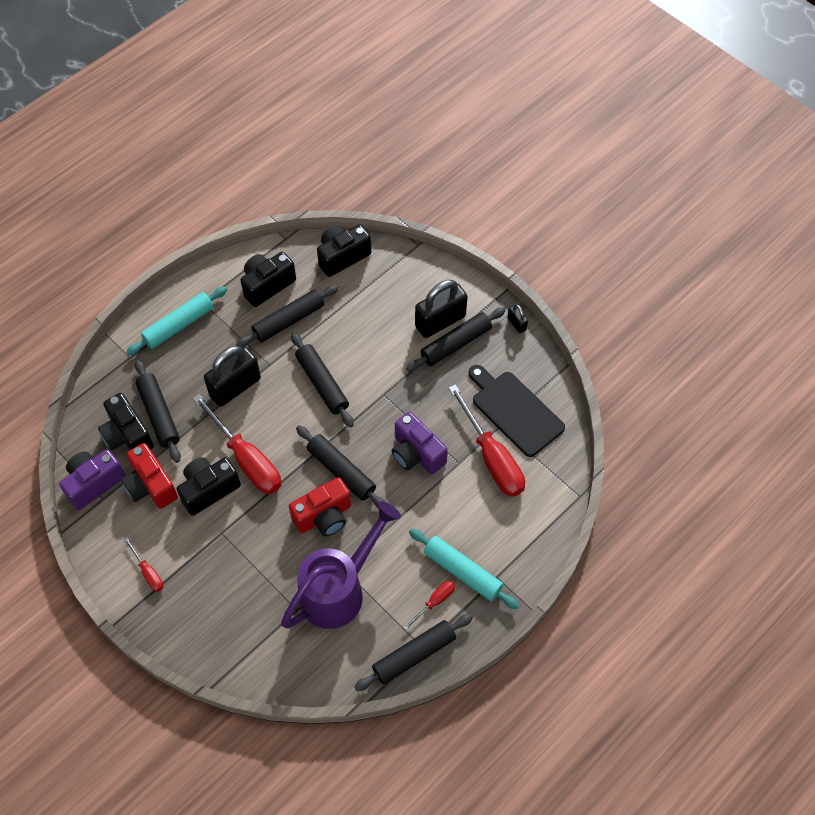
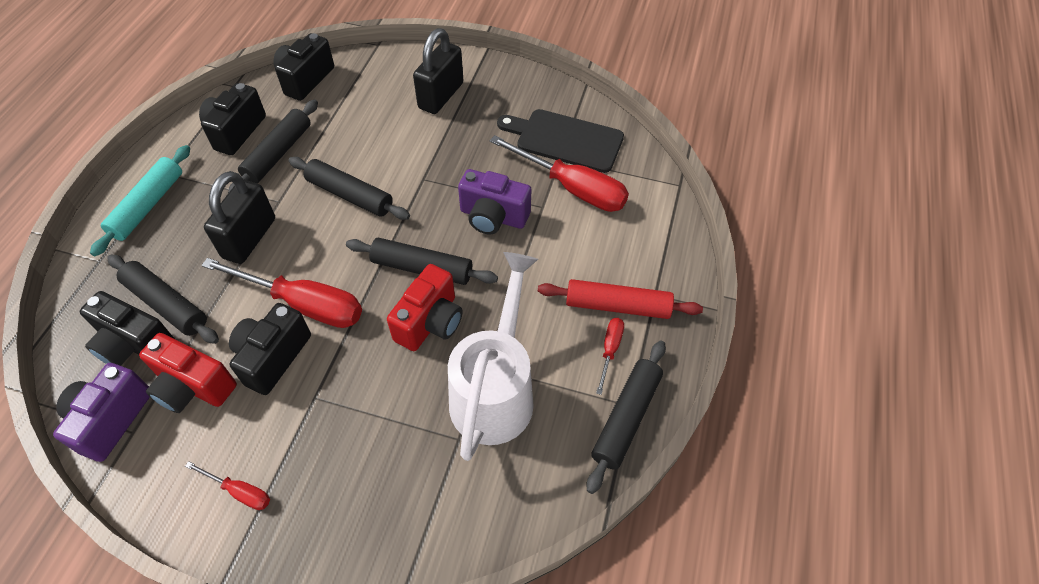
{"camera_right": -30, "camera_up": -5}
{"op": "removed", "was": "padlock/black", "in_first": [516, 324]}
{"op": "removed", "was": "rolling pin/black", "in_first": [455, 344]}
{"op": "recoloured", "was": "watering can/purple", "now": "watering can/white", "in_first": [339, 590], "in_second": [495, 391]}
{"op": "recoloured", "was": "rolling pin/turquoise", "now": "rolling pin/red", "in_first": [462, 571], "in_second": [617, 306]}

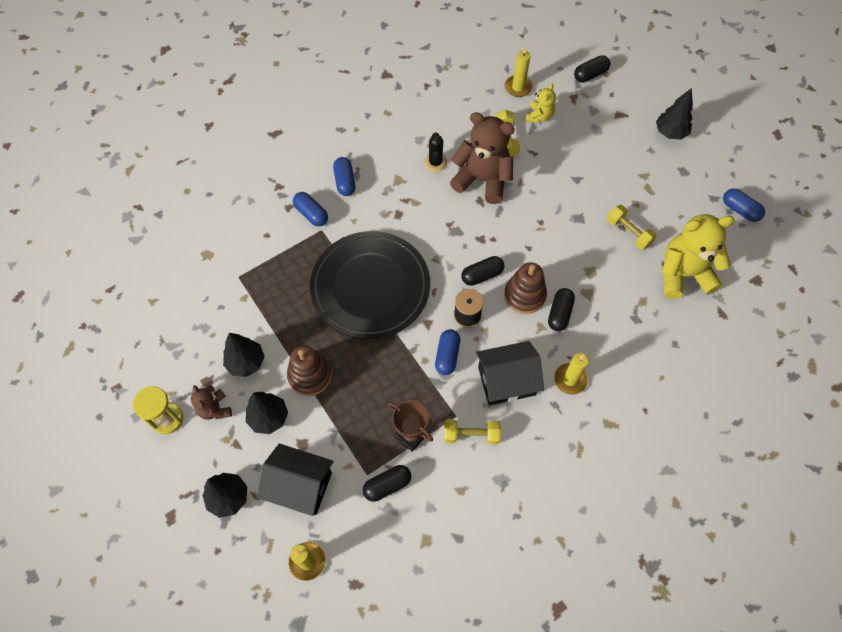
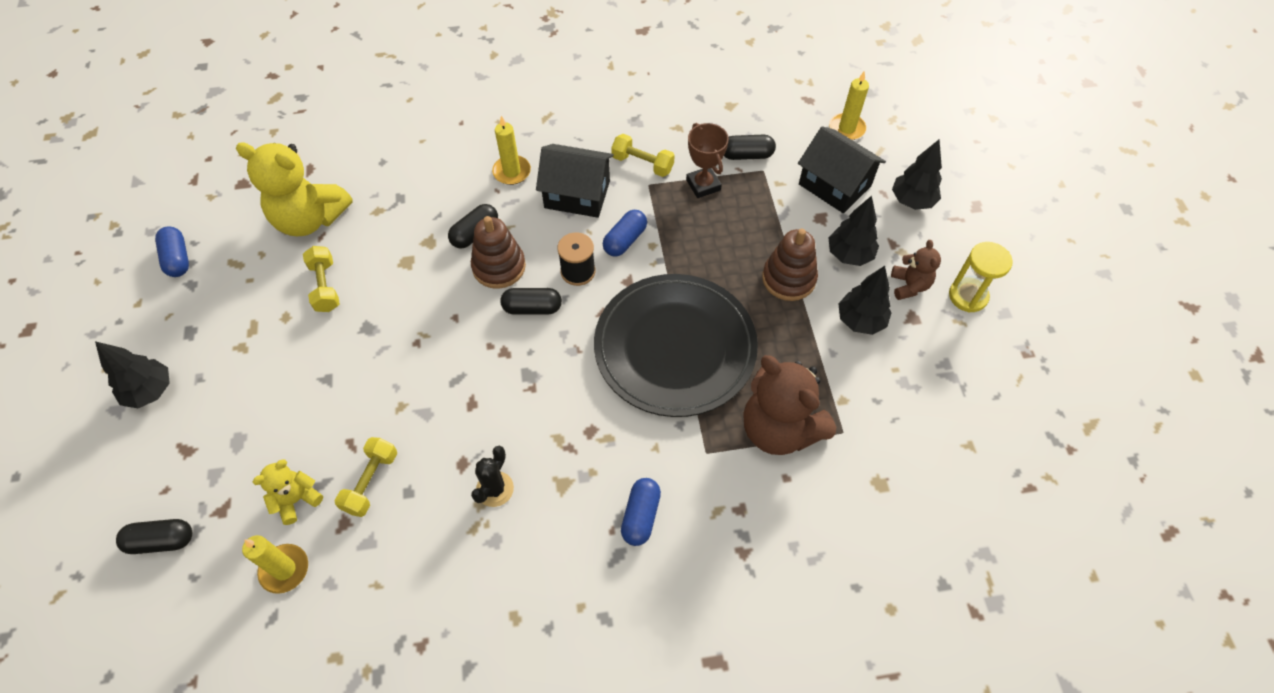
{"camera_right": -155, "camera_up": -5}
{"op": "moved", "was": "teddy bear/brown", "in_first": [482, 180], "in_second": [779, 429]}
{"op": "removed", "was": "capsule/blue", "in_first": [311, 214]}

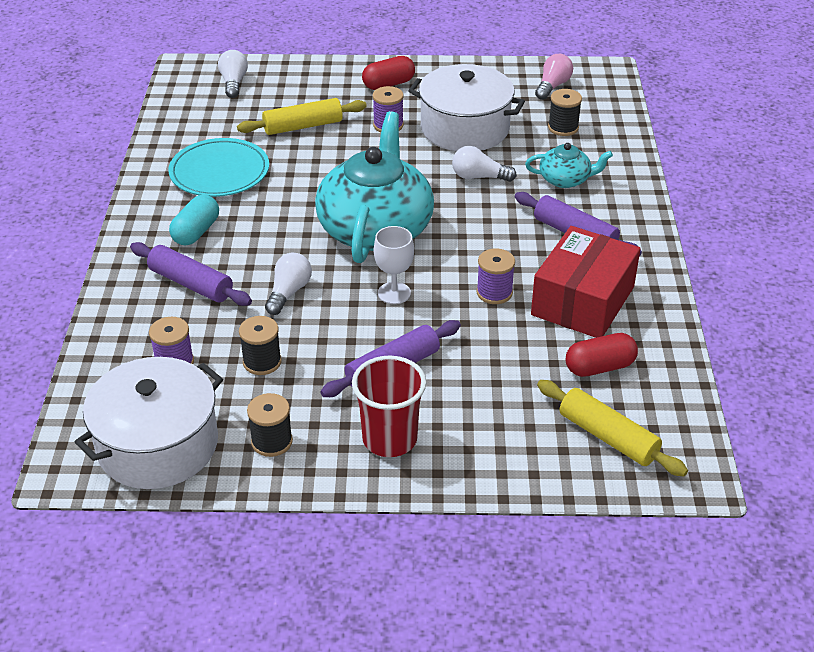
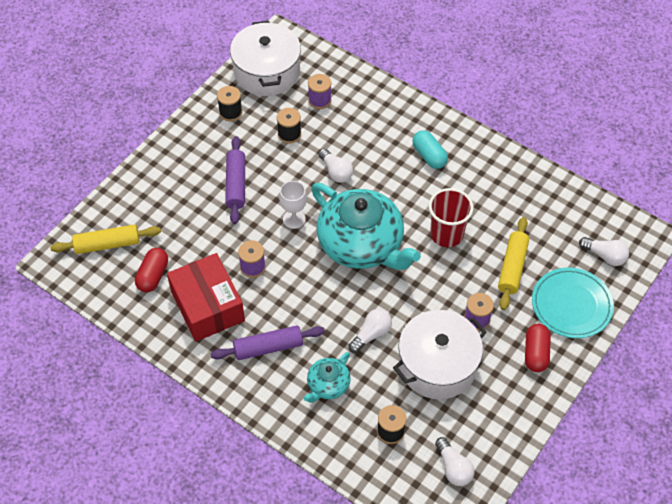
{"camera_right": 125, "camera_up": 15}
{"op": "recoloured", "was": "light bulb/pink", "now": "light bulb/white", "in_first": [552, 86], "in_second": [453, 468]}
{"op": "moved", "was": "plate/turquoise", "in_first": [219, 172], "in_second": [571, 305]}
{"op": "removed", "was": "rolling pin/purple", "in_first": [191, 284]}
{"op": "moved", "was": "cup/red", "in_first": [389, 439], "in_second": [446, 234]}

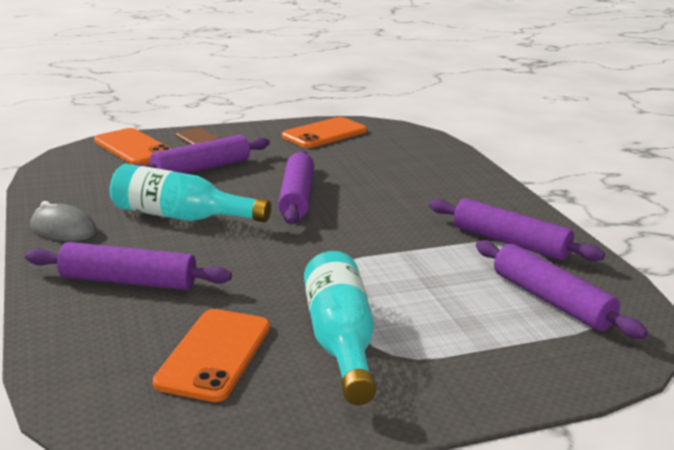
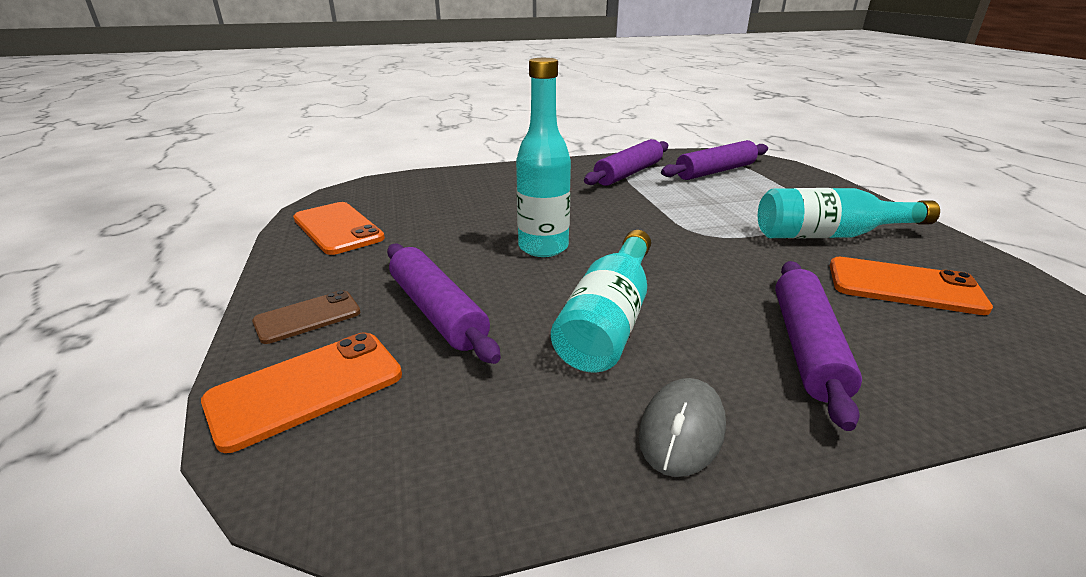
{"camera_right": -85, "camera_up": 5}
{"op": "replaced", "was": "rolling pin/purple", "now": "bottle/turquoise", "in_first": [296, 197], "in_second": [543, 247]}

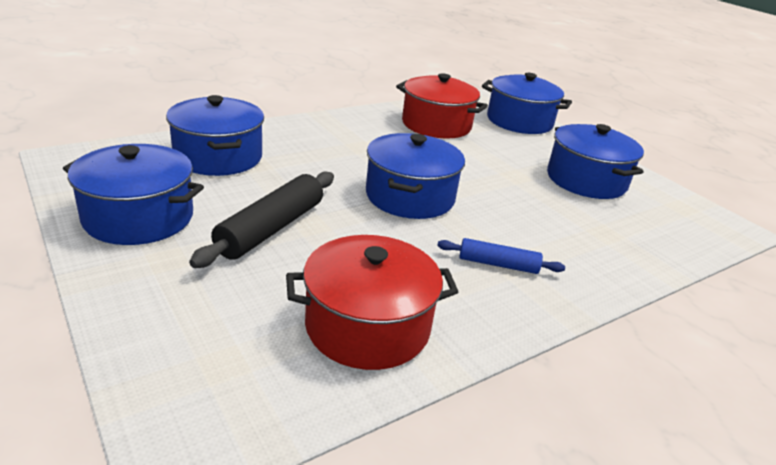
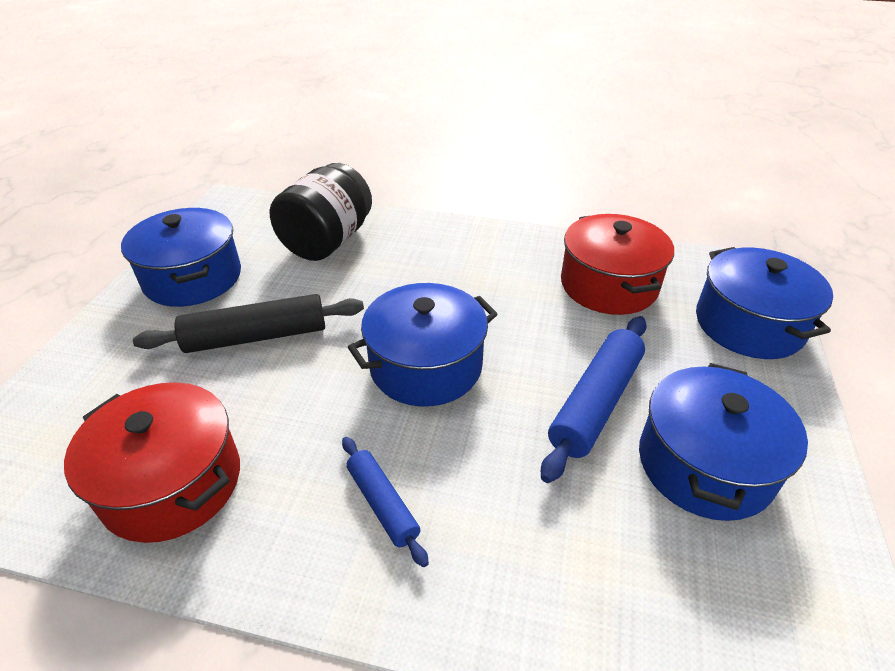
{"camera_right": 50, "camera_up": 10}
{"op": "replaced", "was": "pot/blue", "now": "jar/black", "in_first": [218, 157], "in_second": [327, 241]}
{"op": "added", "now": "rolling pin/blue", "in_second": [596, 403]}

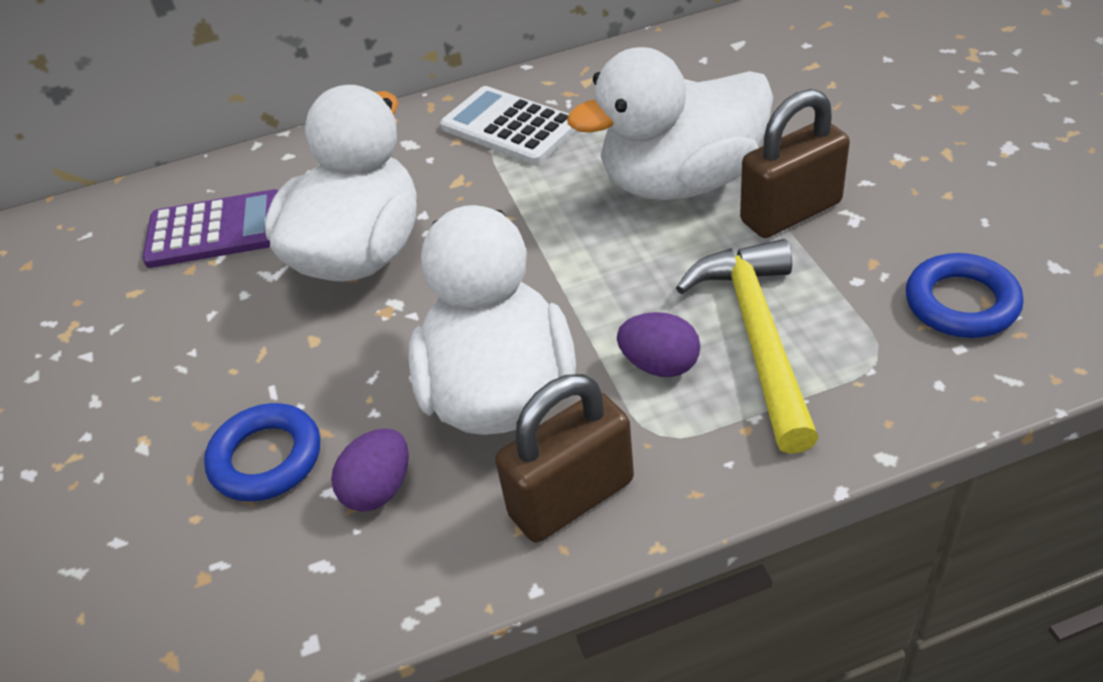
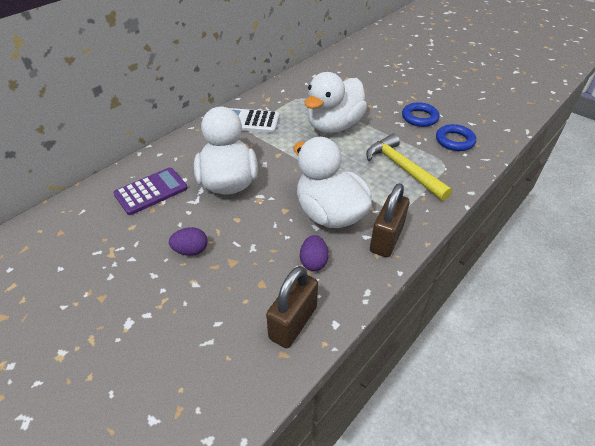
{"camera_right": -35, "camera_up": 0}
{"op": "moved", "was": "padlock/brown", "in_first": [790, 212], "in_second": [293, 323]}
{"op": "moved", "was": "egg/purple", "in_first": [660, 365], "in_second": [191, 250]}
{"op": "moved", "was": "ring/blue", "in_first": [266, 458], "in_second": [419, 117]}

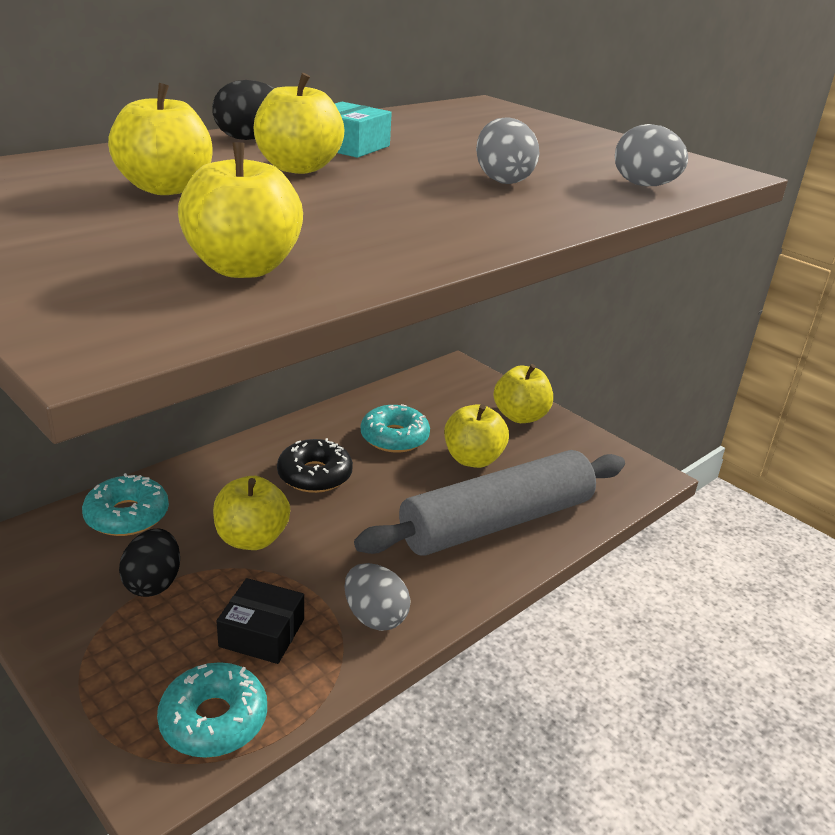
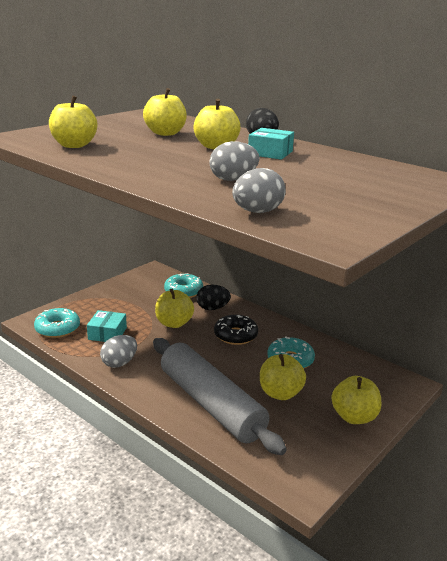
{"camera_right": 85, "camera_up": -5}
{"op": "moved", "was": "egg/black", "in_first": [153, 583], "in_second": [212, 308]}
{"op": "recoloured", "was": "box/black", "now": "box/turquoise", "in_first": [262, 633], "in_second": [107, 333]}

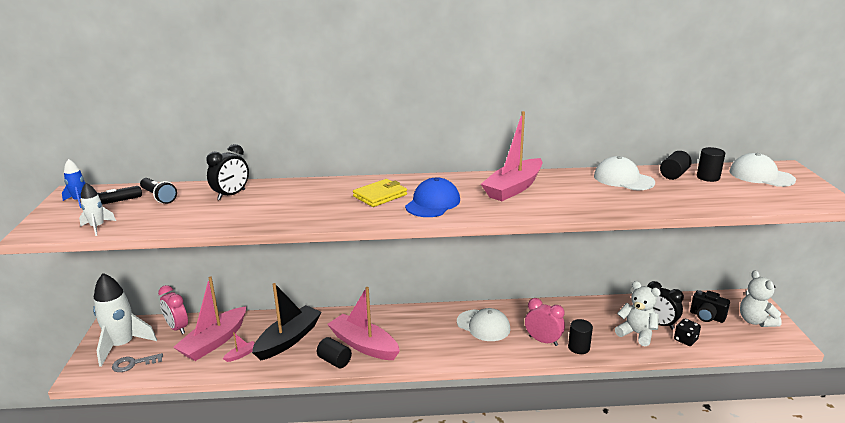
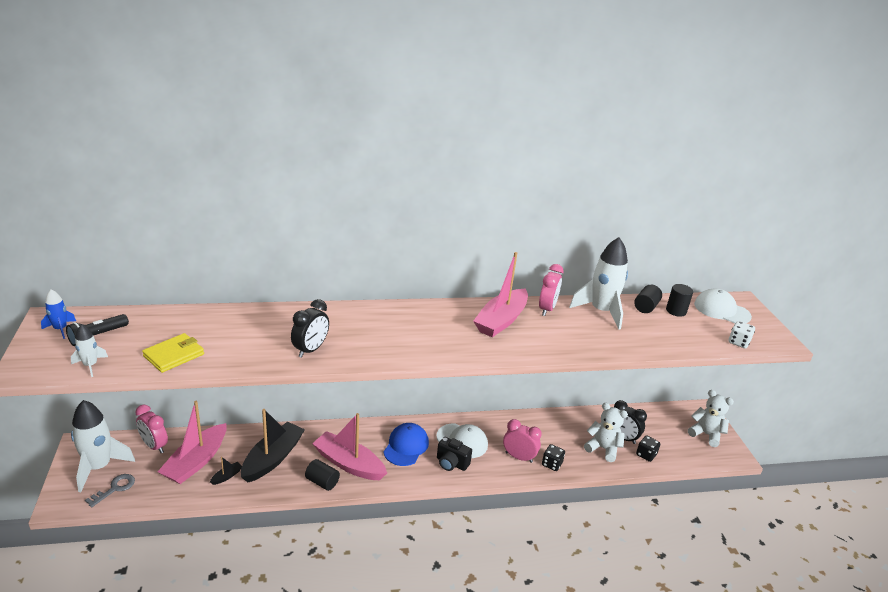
{"camera_right": -10, "camera_up": 5}
{"op": "moved", "was": "clock/black", "in_first": [231, 195], "in_second": [310, 350]}
{"op": "replaced", "was": "cap/white", "now": "rocket/white", "in_first": [623, 179], "in_second": [601, 311]}
{"op": "removed", "was": "flashlight/black", "in_first": [158, 197]}
{"op": "moved", "was": "cap/blue", "in_first": [433, 203], "in_second": [406, 446]}
{"op": "moved", "was": "wallet/yellow", "in_first": [380, 195], "in_second": [174, 355]}
{"op": "turned", "was": "teddy bear/white", "in_first": [755, 321], "in_second": [706, 434], "clockwise": 150}
{"op": "moved", "was": "camera/black", "in_first": [706, 317], "in_second": [451, 463]}
{"op": "replaced", "was": "cylinder/black", "now": "dice/black", "in_first": [579, 347], "in_second": [552, 464]}
{"op": "recoloured", "was": "boat/pink", "now": "boat/black", "in_first": [241, 354], "in_second": [227, 476]}
{"op": "turned", "was": "key/grey", "in_first": [133, 364], "in_second": [115, 488], "clockwise": 150}
{"op": "added", "now": "clock/pink", "in_second": [547, 309]}
{"op": "added", "now": "dice/white", "in_second": [738, 342]}

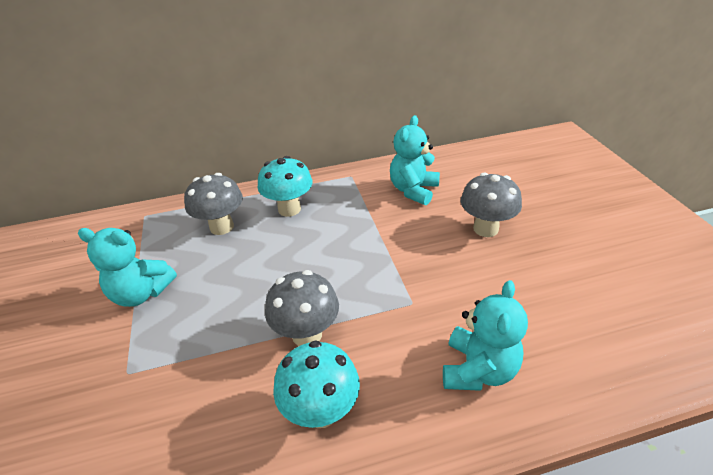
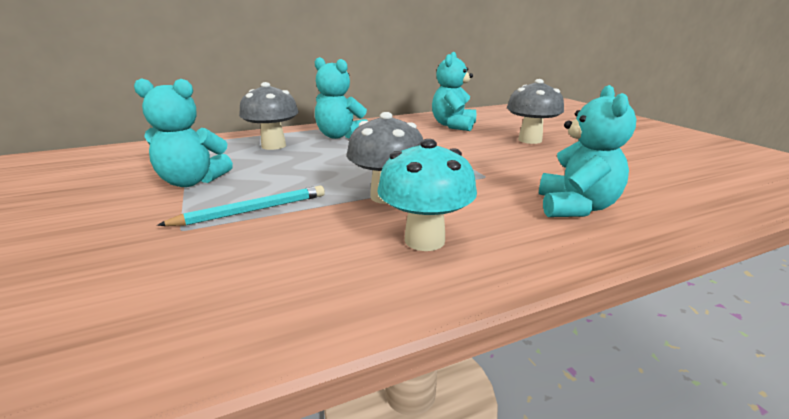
{"camera_right": -10, "camera_up": -15}
{"op": "replaced", "was": "mushroom/turquoise", "now": "teddy bear/turquoise", "in_first": [289, 209], "in_second": [340, 136]}
{"op": "added", "now": "pencil/turquoise", "in_second": [252, 210]}

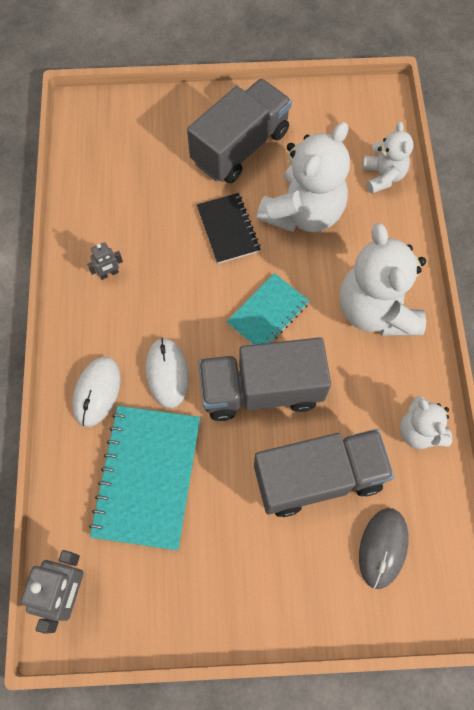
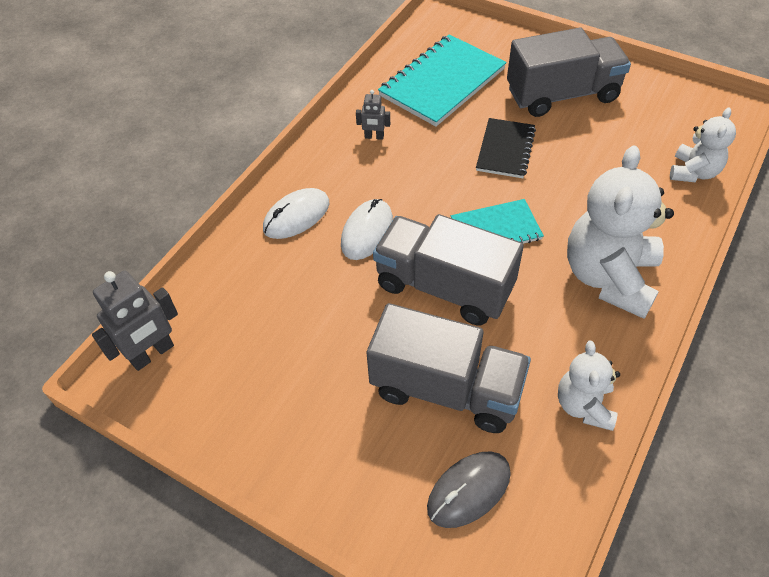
{"camera_right": 35, "camera_up": -15}
{"op": "removed", "was": "teddy bear/white", "in_first": [303, 212]}
{"op": "moved", "was": "notebook/turquoise", "in_first": [147, 477], "in_second": [442, 82]}

